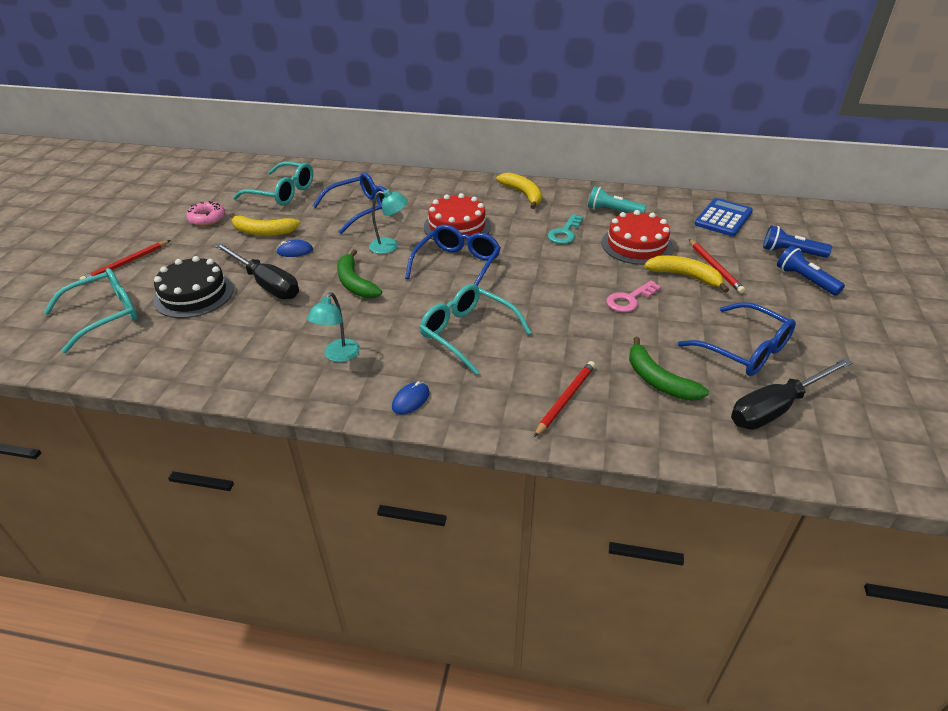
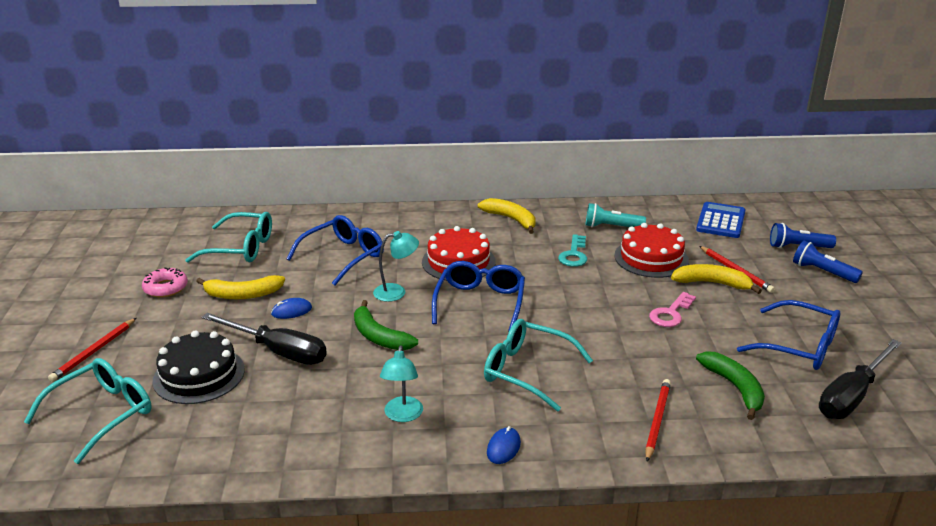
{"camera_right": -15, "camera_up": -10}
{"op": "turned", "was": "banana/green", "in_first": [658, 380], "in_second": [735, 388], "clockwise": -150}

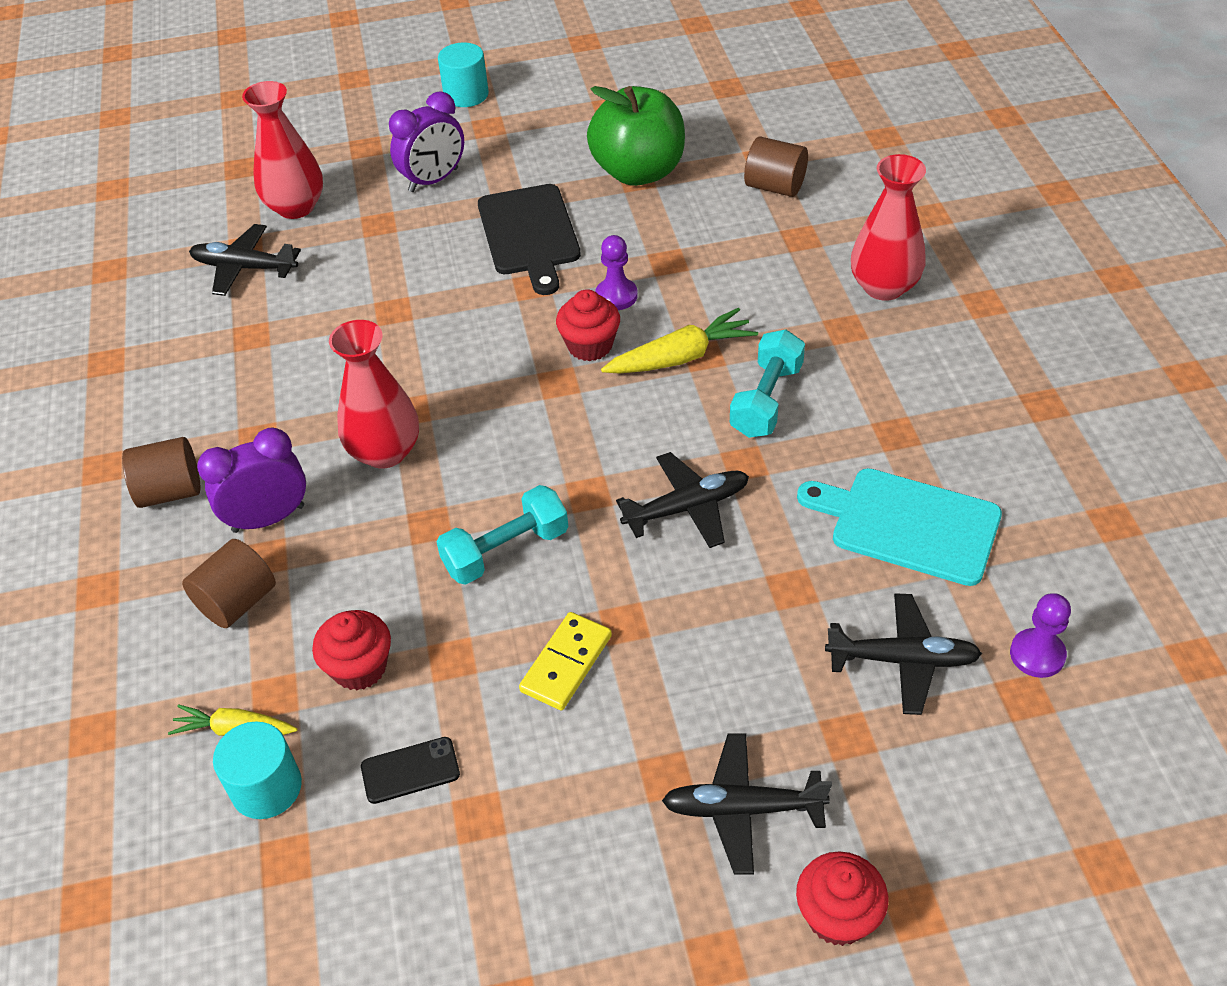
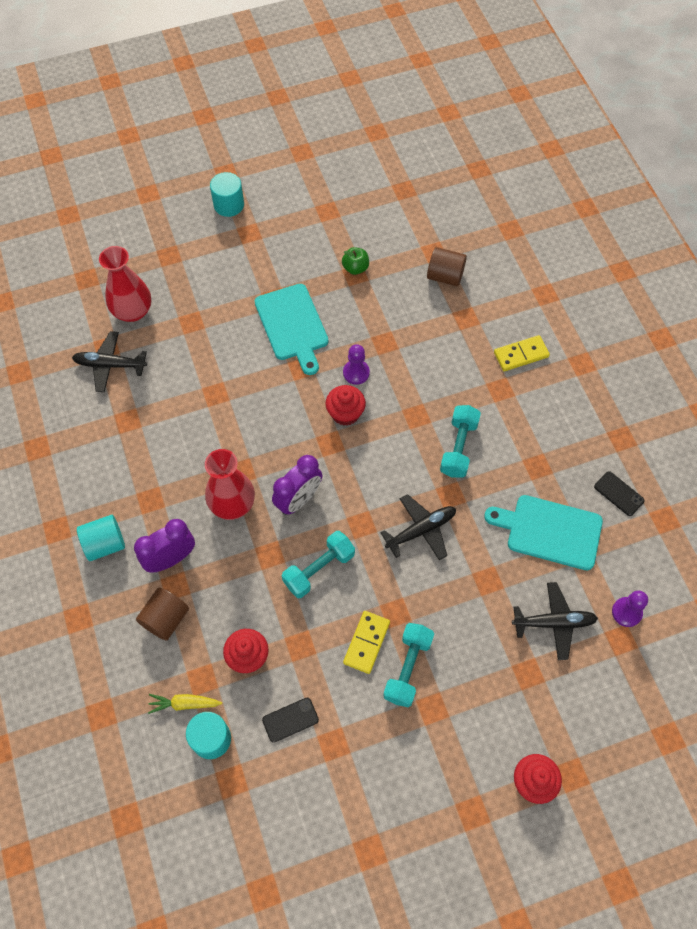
{"camera_right": -10, "camera_up": 15}
{"op": "resized", "was": "apple/green", "in_first": [638, 172], "in_second": [355, 268], "ratio": 0.43}
{"op": "moved", "was": "clock/purple", "in_first": [433, 180], "in_second": [299, 500]}
{"op": "replaced", "was": "vase/red", "now": "domino/yellow", "in_first": [884, 287], "in_second": [521, 355]}
{"op": "recoloured", "was": "cutting board/black", "now": "cutting board/turquoise", "in_first": [529, 234], "in_second": [292, 325]}
{"op": "removed", "was": "carrot/yellow", "in_first": [681, 357]}
{"op": "recoloured", "was": "cylinder/brown", "now": "cylinder/turquoise", "in_first": [170, 491], "in_second": [105, 544]}
{"op": "removed", "was": "plane/black", "in_first": [742, 809]}
{"op": "added", "now": "phone/black", "in_second": [618, 494]}
{"op": "added", "now": "dumbbell/turquoise", "in_second": [407, 668]}

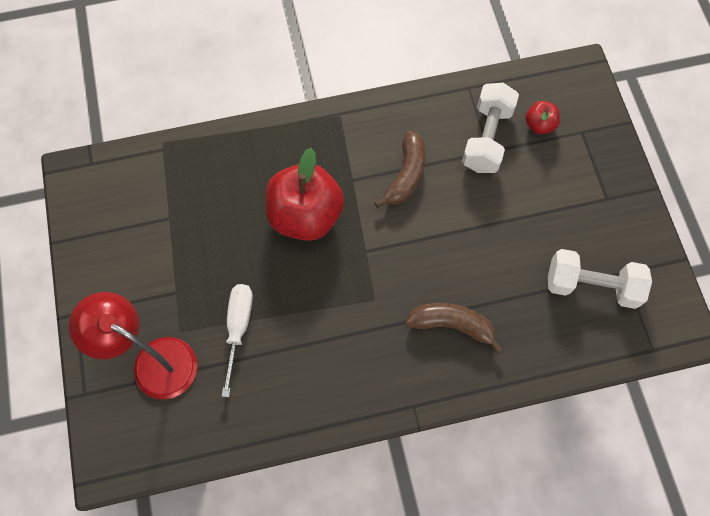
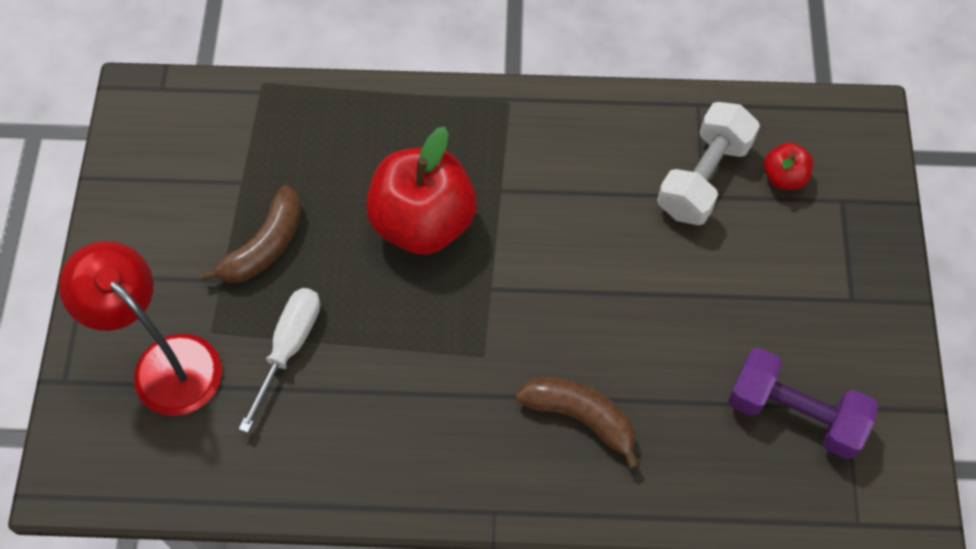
{"camera_right": 15, "camera_up": -5}
{"op": "moved", "was": "banana/brown", "in_first": [406, 175], "in_second": [264, 246]}
{"op": "recoloured", "was": "dumbbell/white", "now": "dumbbell/purple", "in_first": [591, 286], "in_second": [794, 413]}

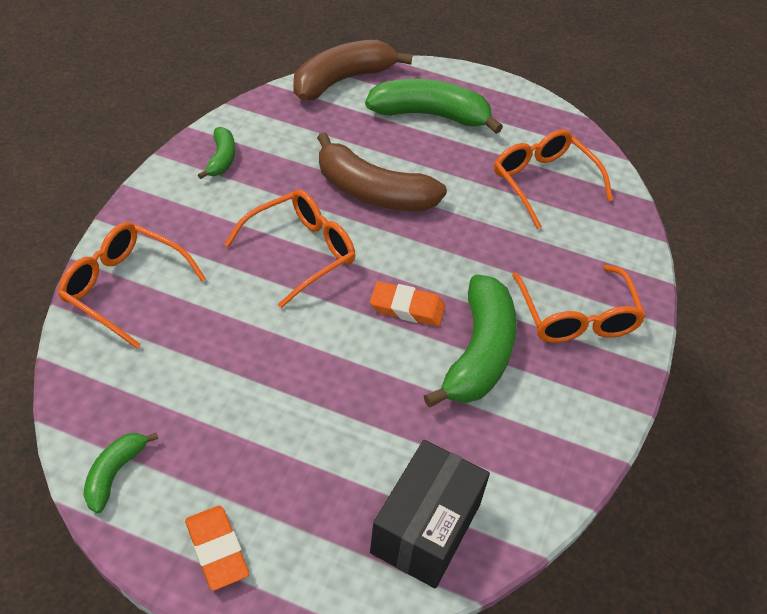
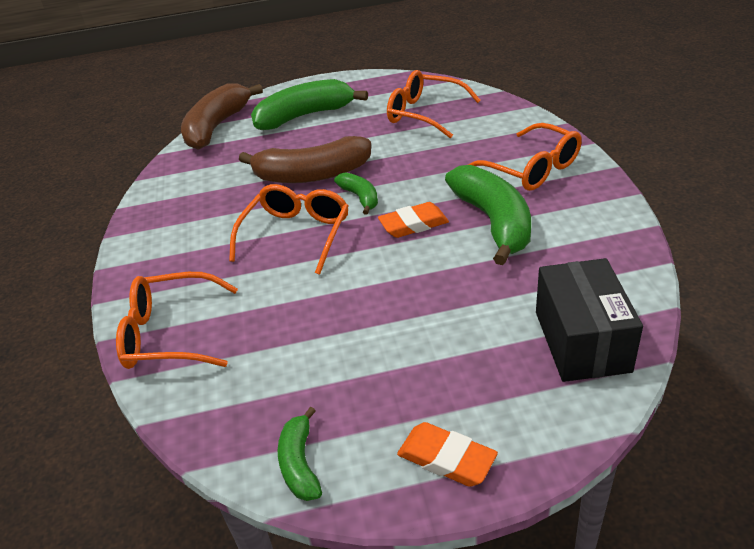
{"camera_right": -25, "camera_up": -10}
{"op": "moved", "was": "banana/green", "in_first": [221, 159], "in_second": [360, 197]}

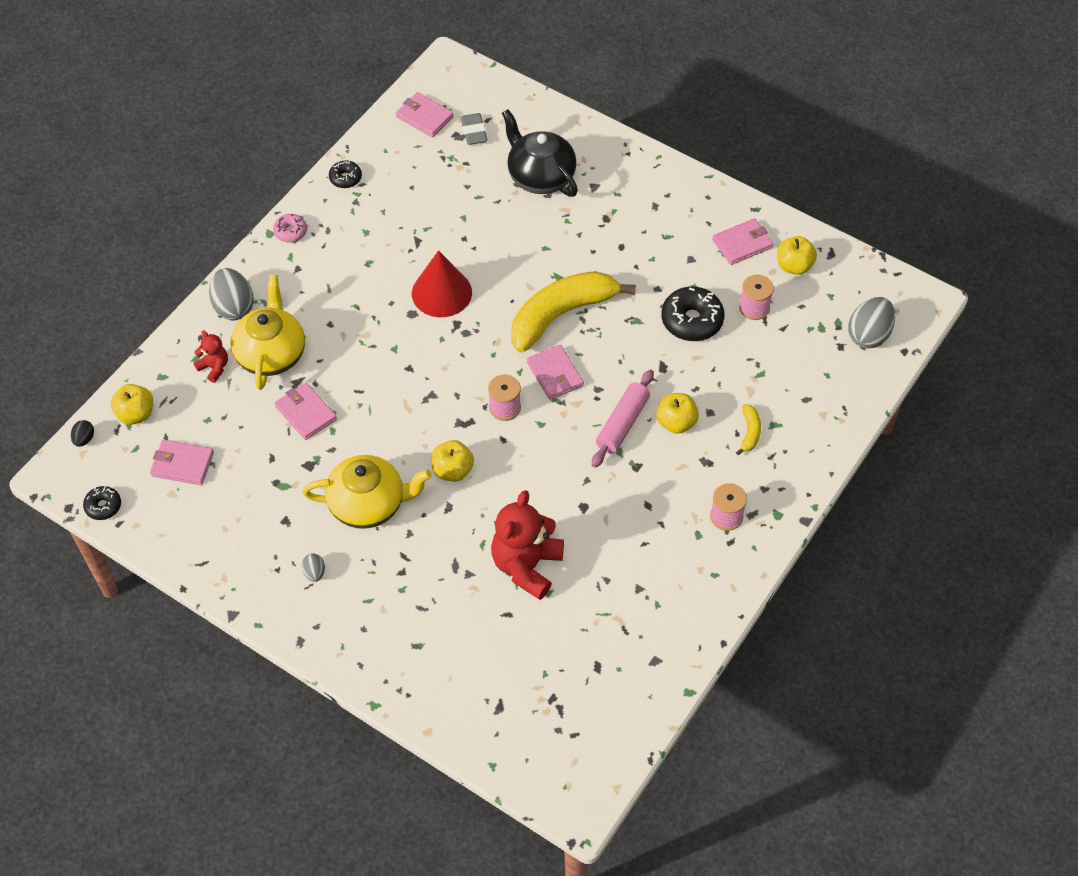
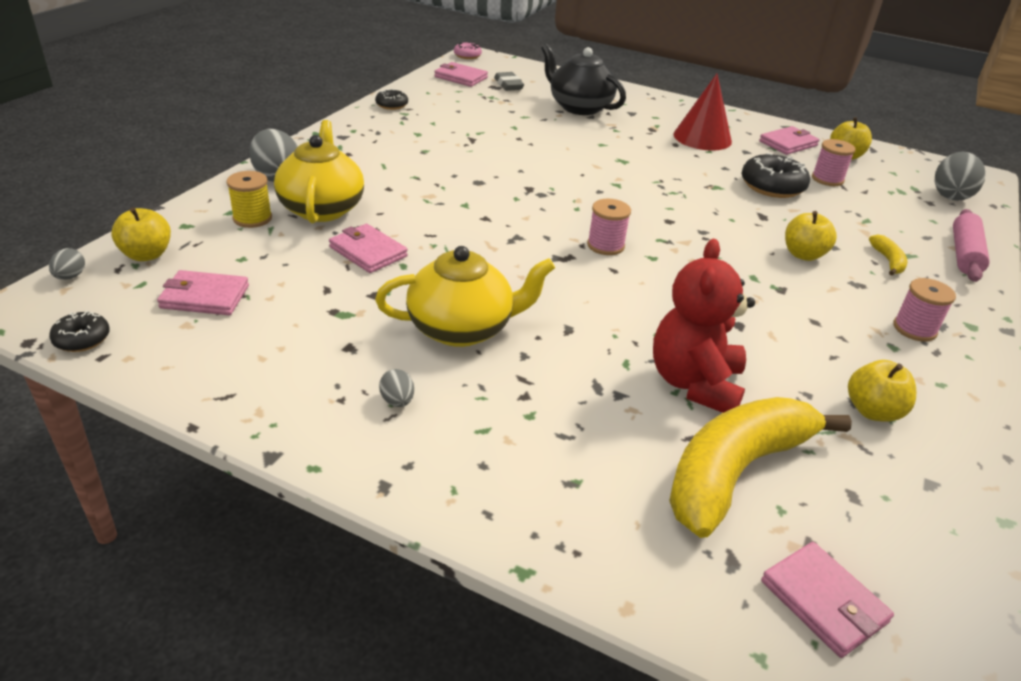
{"camera_right": -10, "camera_up": -20}
{"op": "moved", "was": "donut/pink", "in_first": [290, 232], "in_second": [467, 56]}
{"op": "moved", "was": "cone/red", "in_first": [441, 292], "in_second": [702, 137]}
{"op": "moved", "was": "banana/yellow", "in_first": [561, 314], "in_second": [735, 471]}
{"op": "replaced", "was": "teddy bear/red", "now": "spool/yellow", "in_first": [214, 367], "in_second": [252, 218]}
{"op": "moved", "was": "wallet/pink", "in_first": [555, 374], "in_second": [824, 601]}
{"op": "moved", "was": "rolling pin/pink", "in_first": [622, 424], "in_second": [964, 254]}
{"op": "recoloured", "was": "egg/black", "now": "egg/grey", "in_first": [84, 439], "in_second": [70, 277]}
{"op": "moved", "was": "apple/yellow", "in_first": [452, 470], "in_second": [872, 411]}

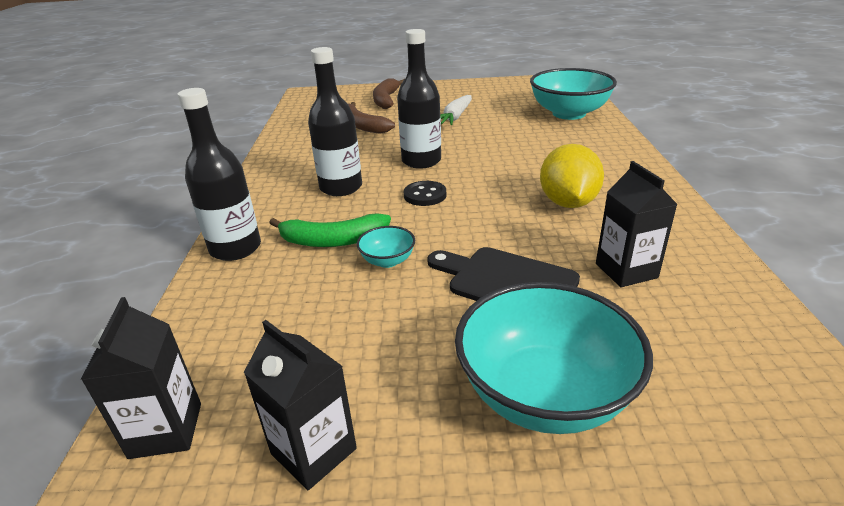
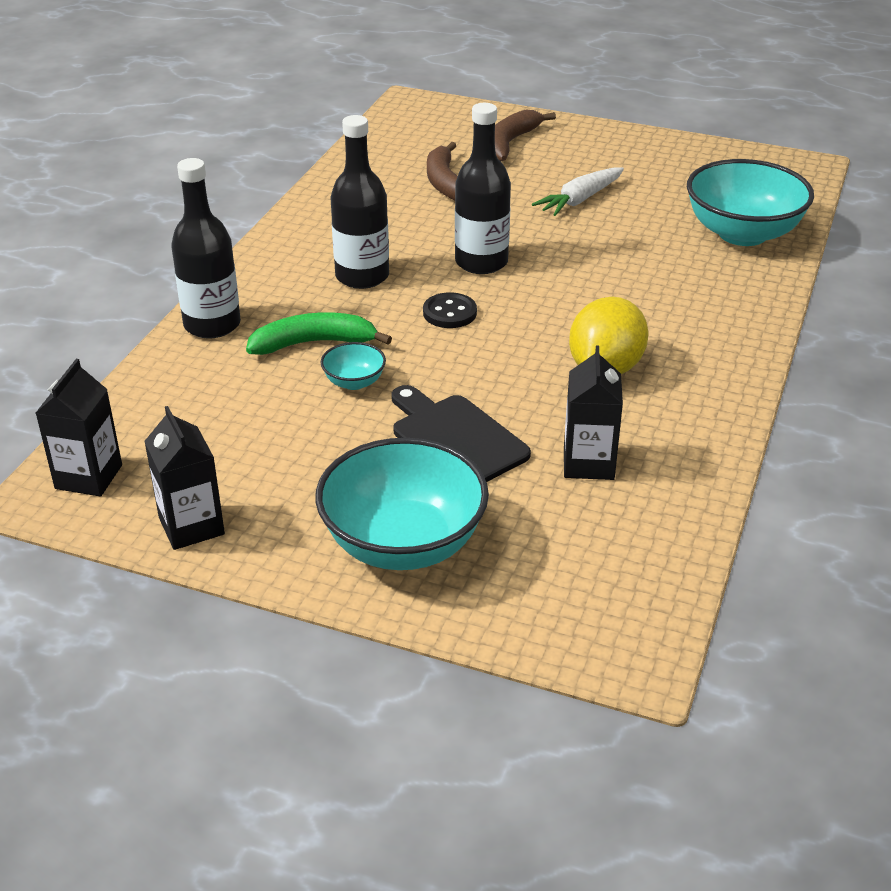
{"camera_right": 20, "camera_up": 5}
{"op": "turned", "was": "banana/green", "in_first": [333, 240], "in_second": [313, 343], "clockwise": 150}

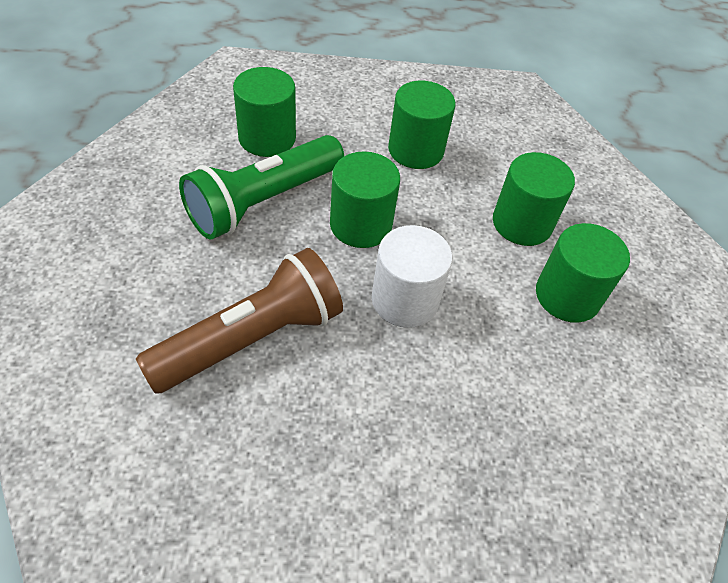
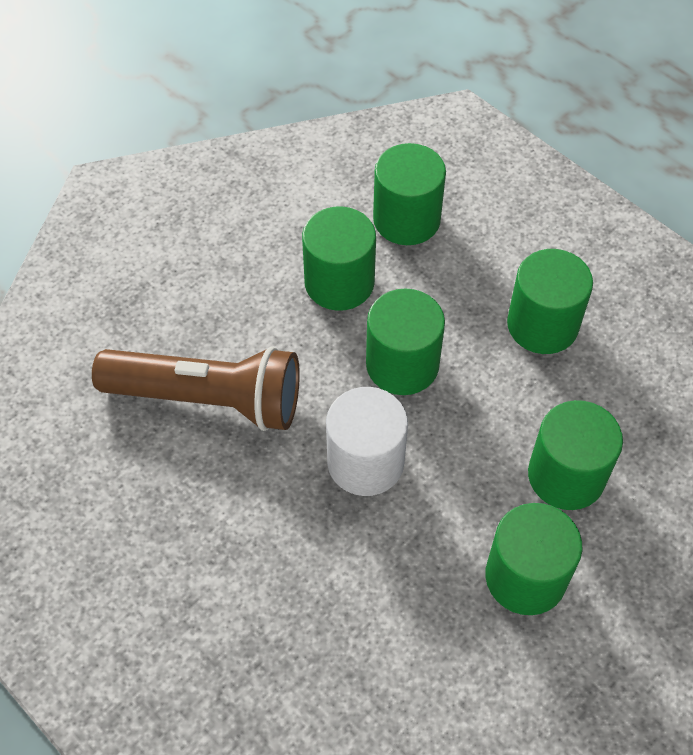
{"camera_right": 50, "camera_up": 5}
{"op": "replaced", "was": "flashlight/green", "now": "cylinder/green", "in_first": [263, 201], "in_second": [339, 282]}

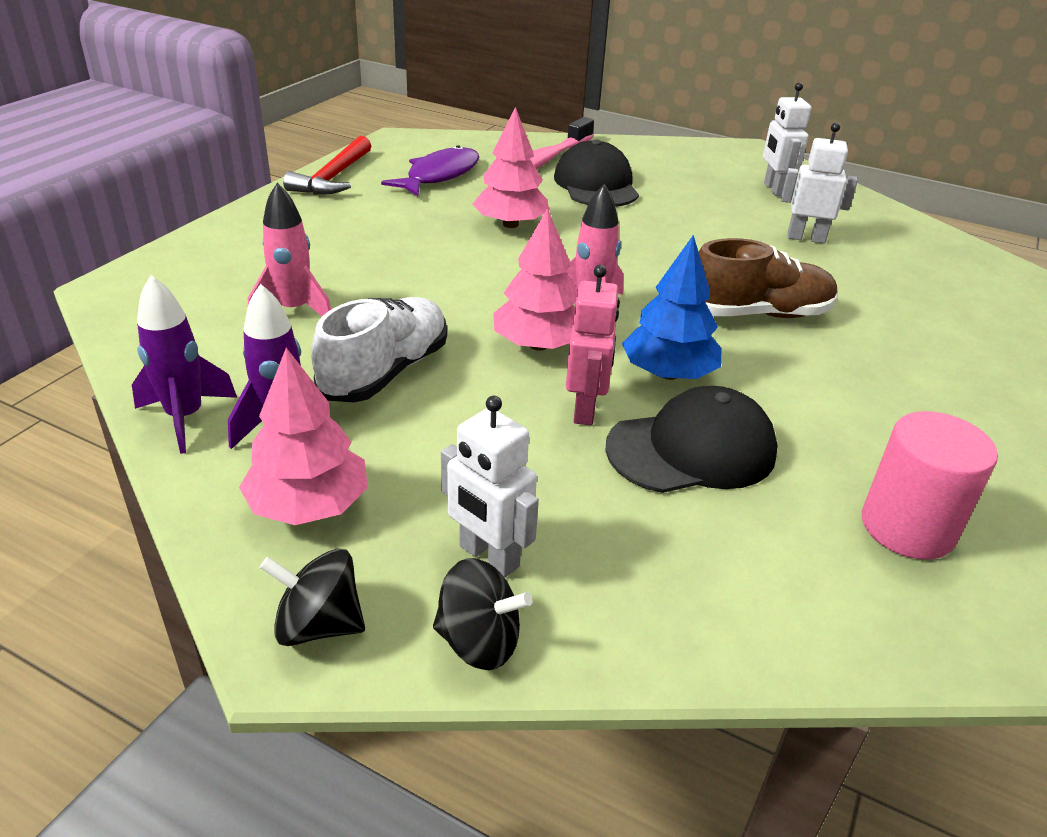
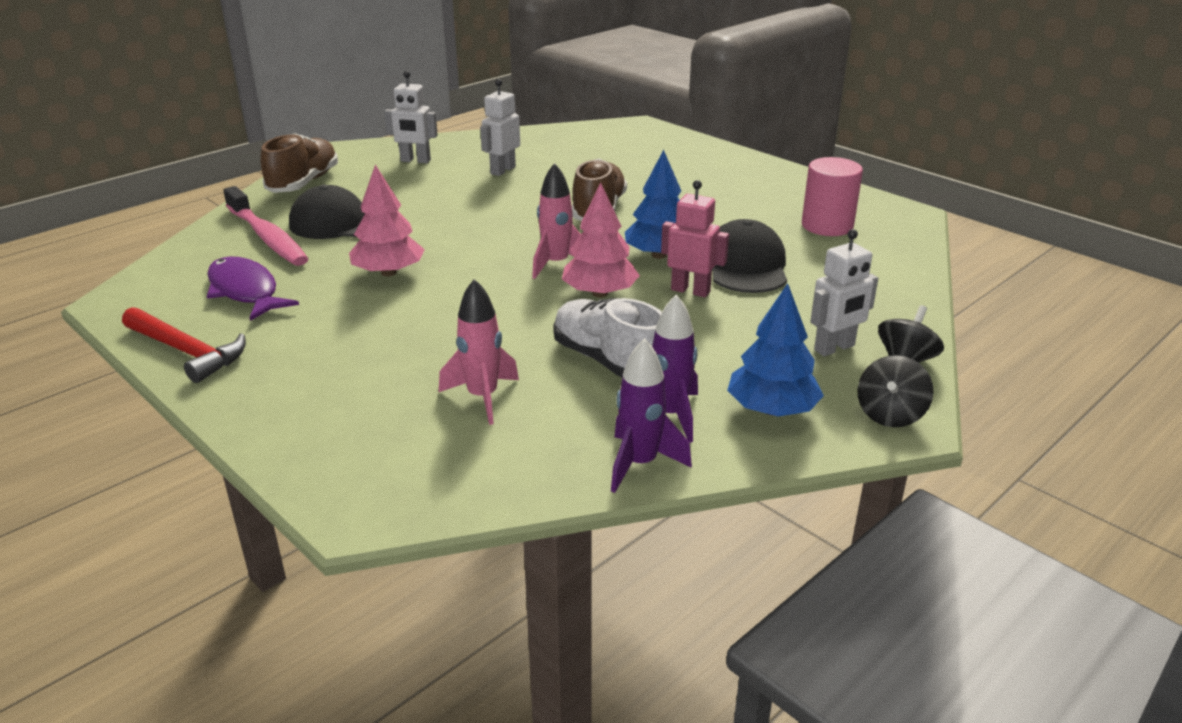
{"camera_right": -70, "camera_up": -5}
{"op": "recoloured", "was": "tree/pink", "now": "tree/blue", "in_first": [308, 505], "in_second": [772, 410]}
{"op": "added", "now": "shoe/brown", "in_second": [304, 183]}

